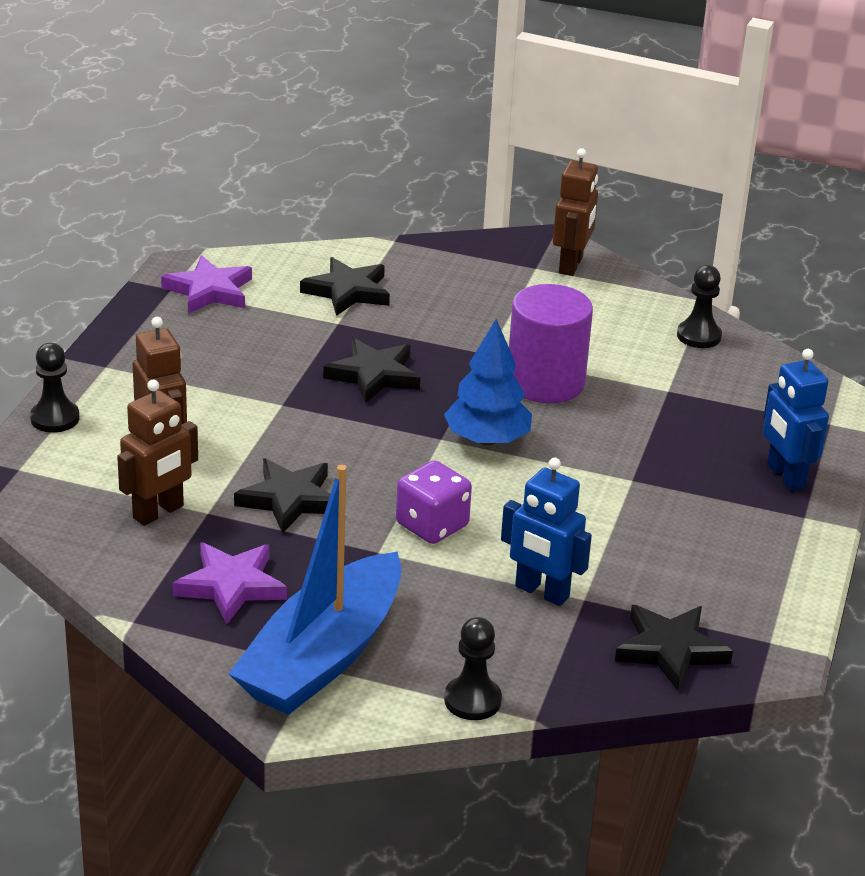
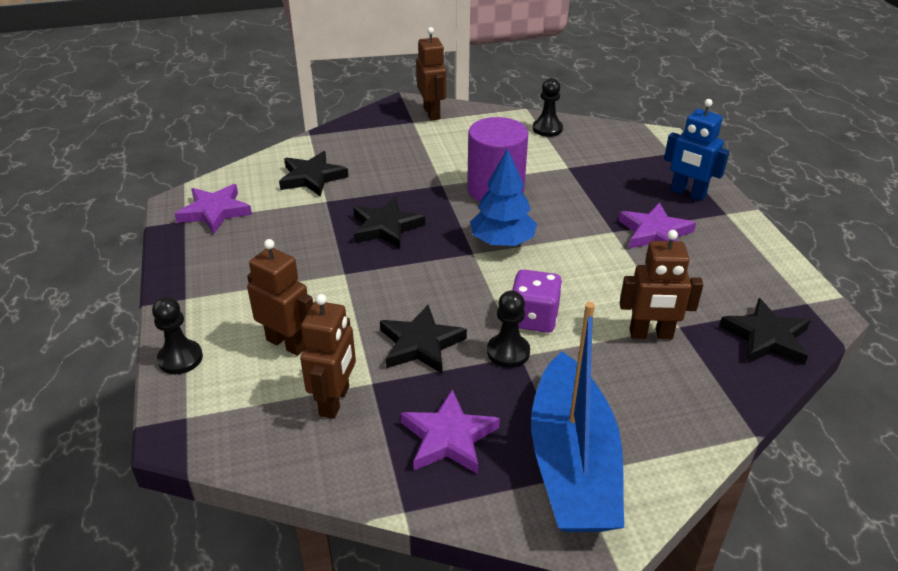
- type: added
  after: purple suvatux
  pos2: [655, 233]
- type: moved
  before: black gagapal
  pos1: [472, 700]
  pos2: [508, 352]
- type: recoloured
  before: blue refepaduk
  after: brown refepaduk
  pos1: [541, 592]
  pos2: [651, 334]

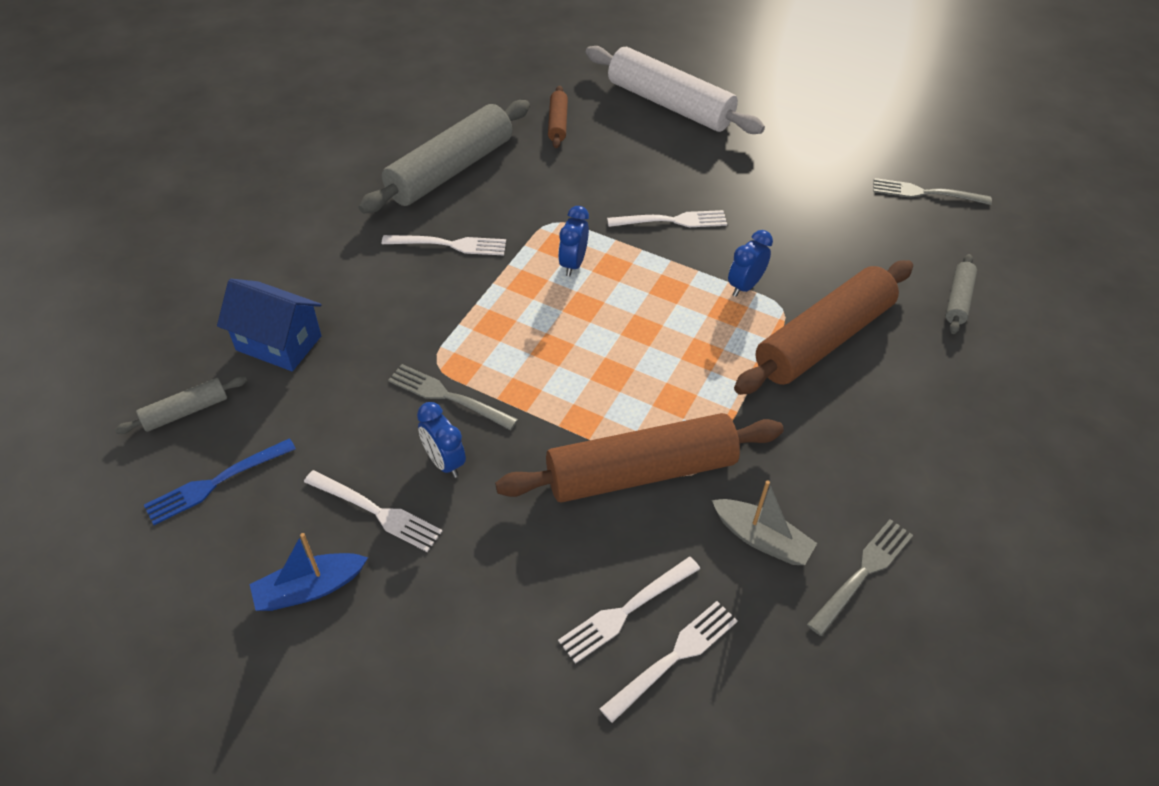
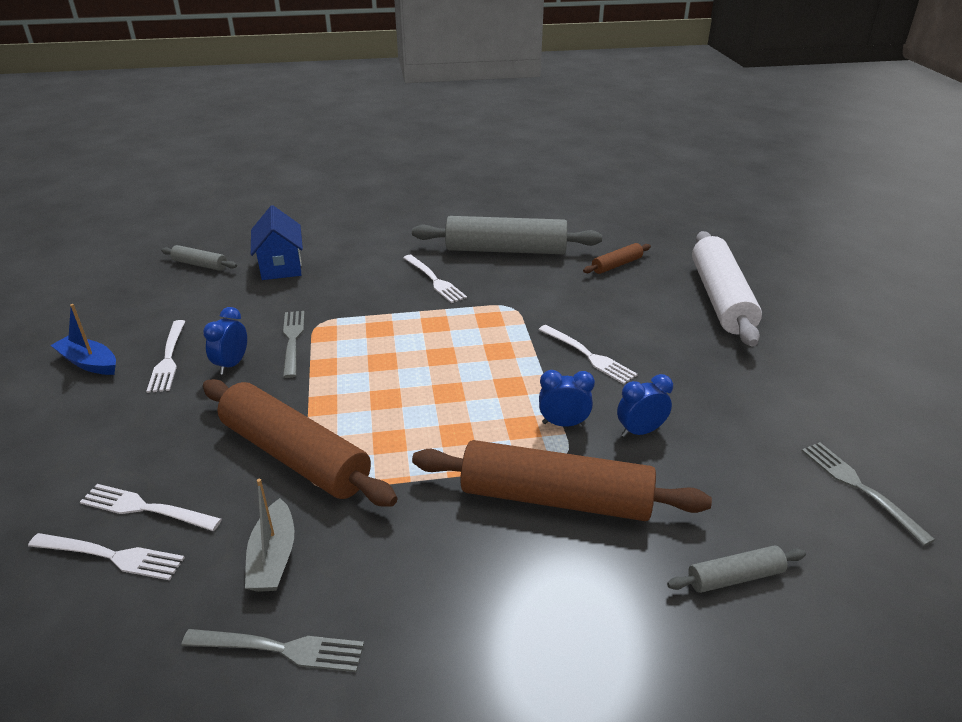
- type: removed
  before: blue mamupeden
  pos1: [215, 483]
- type: moved
  before: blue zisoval
  pos1: [573, 264]
  pos2: [640, 431]

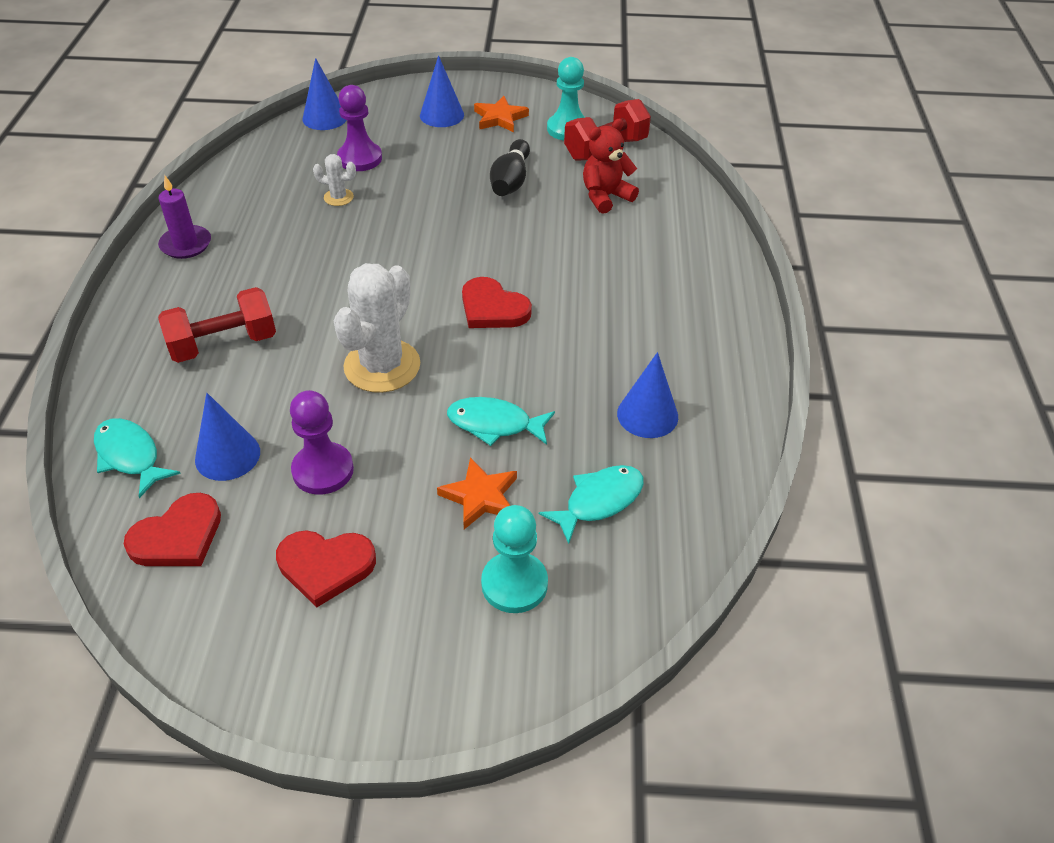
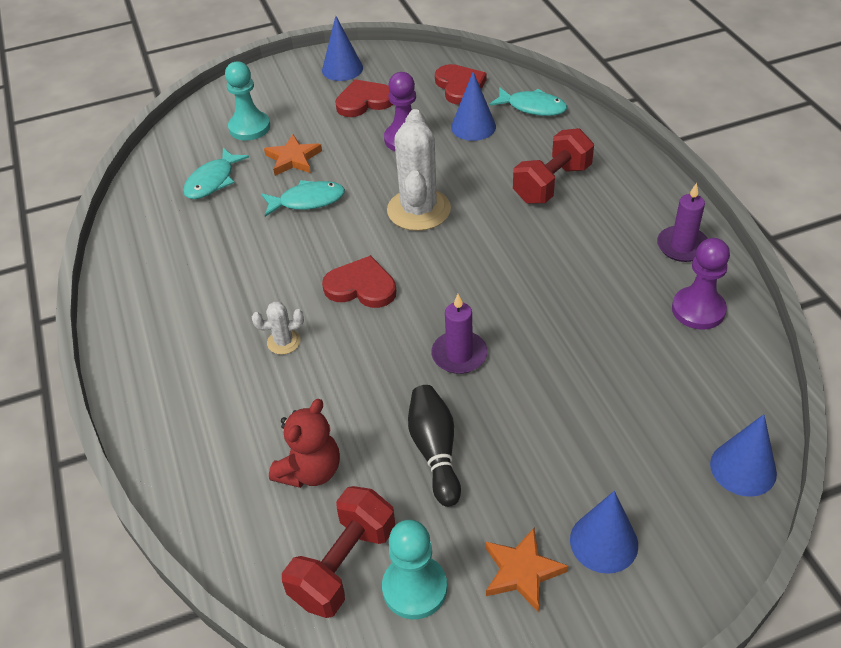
- type: added
  after: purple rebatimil
  pos2: [459, 355]
- type: moved
  before: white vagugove
  pos1: [338, 197]
  pos2: [283, 342]
- type: moved
  before: purple gagapal
  pos1: [360, 158]
  pos2: [698, 310]
- type: moved
  before: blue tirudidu
  pos1: [647, 415]
  pos2: [342, 69]
- type: turned
  before: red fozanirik
  pos1: [178, 536]
  pos2: [460, 86]
  turn: 135

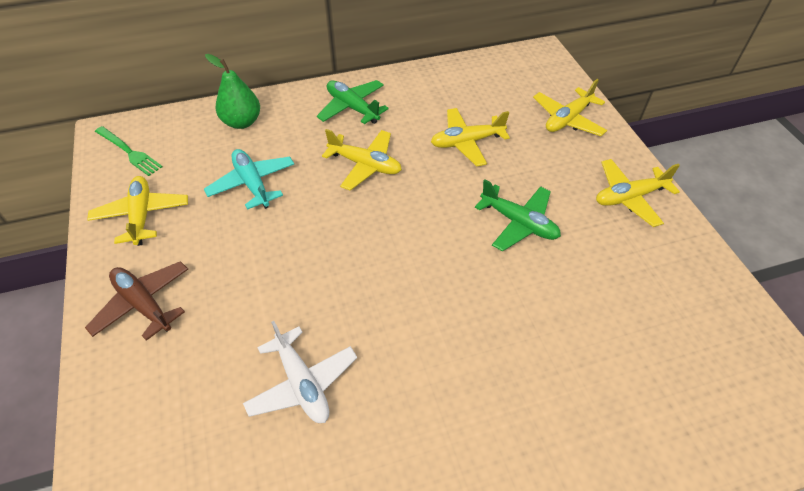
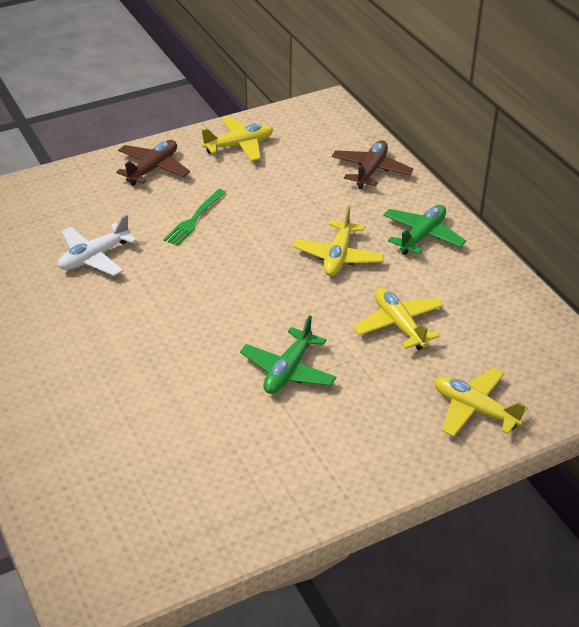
- type: removed
  before: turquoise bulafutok
  pos1: [252, 184]
- type: removed
  before: yellow bulafutok
  pos1: [629, 197]
- type: moved
  before: green mamupeden
  pos1: [130, 152]
  pos2: [194, 219]
- type: replaced
  before: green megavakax
  after: brown bulafutok
  pos1: [242, 122]
  pos2: [371, 171]

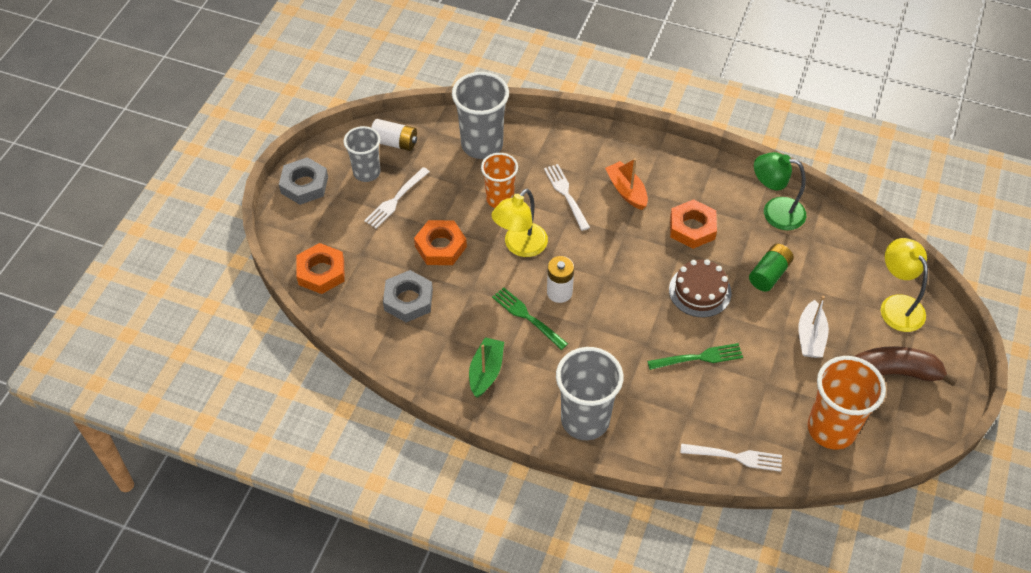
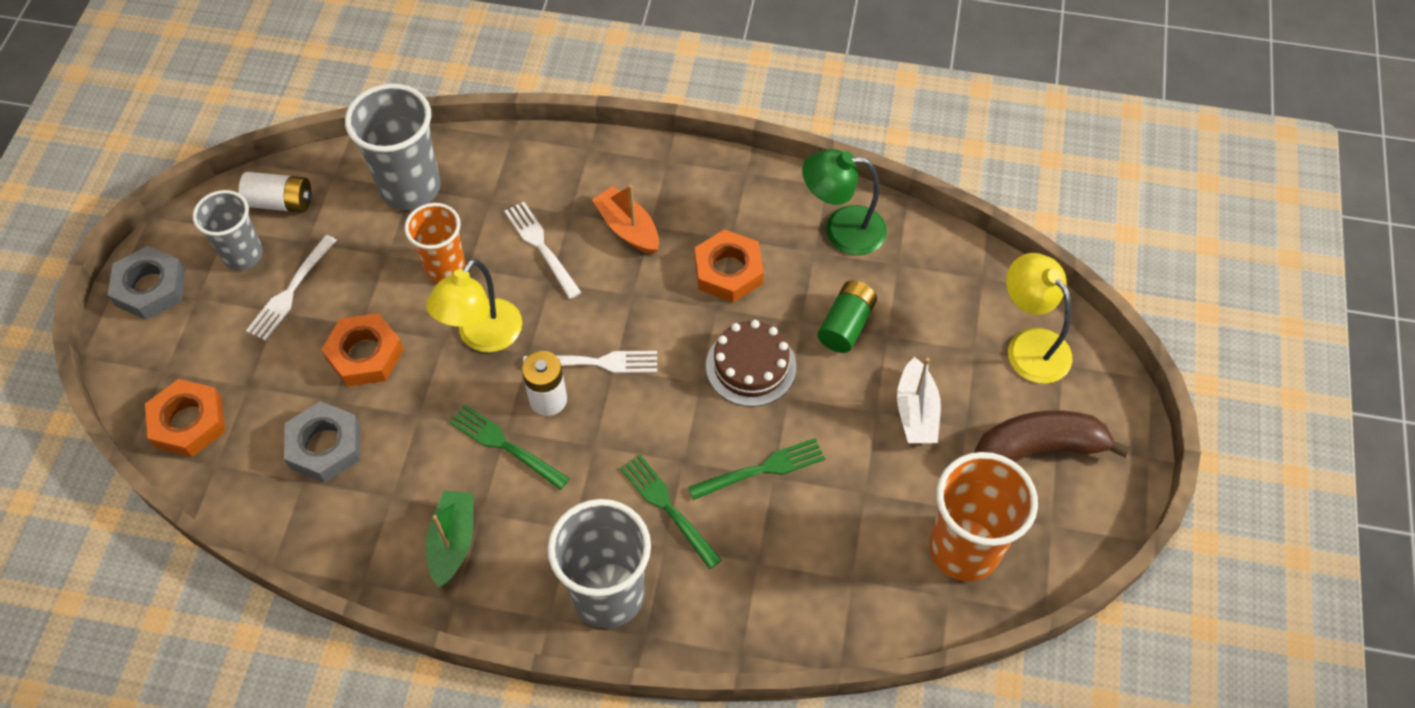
- type: added
  after: green mamupeden
  pos2: [668, 507]
- type: moved
  before: white mamupeden
  pos1: [735, 457]
  pos2: [596, 362]

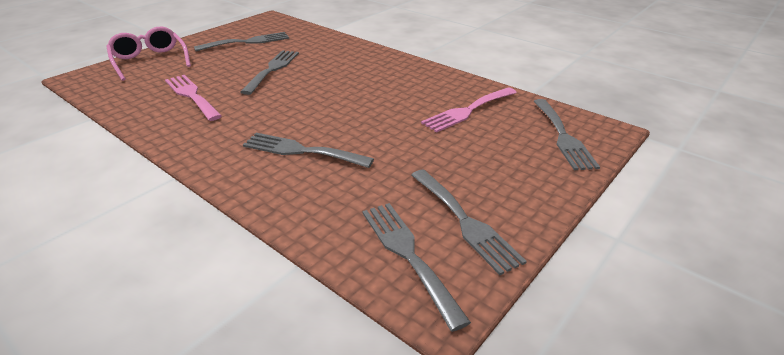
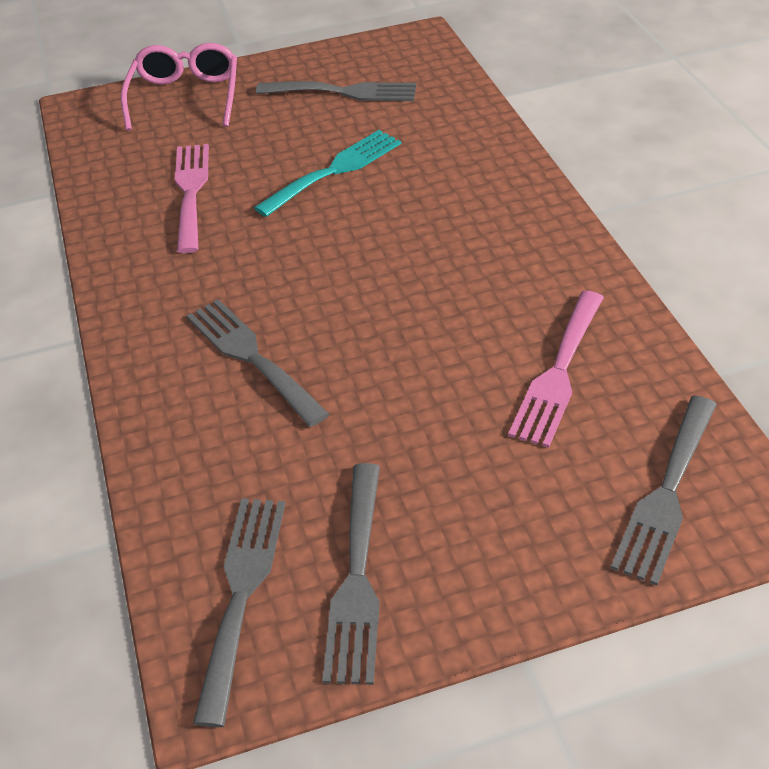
- type: recoloured
  before: grey mamupeden
  after: turquoise mamupeden
  pos1: [272, 69]
  pos2: [335, 170]
- type: turned
  before: pink mamupeden
  pos1: [468, 111]
  pos2: [558, 373]
  turn: -60

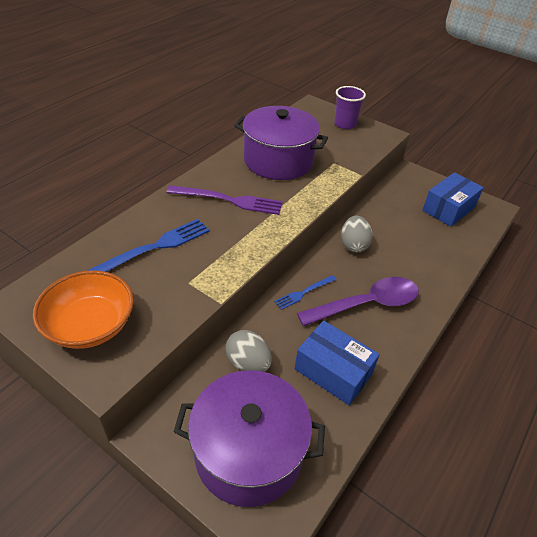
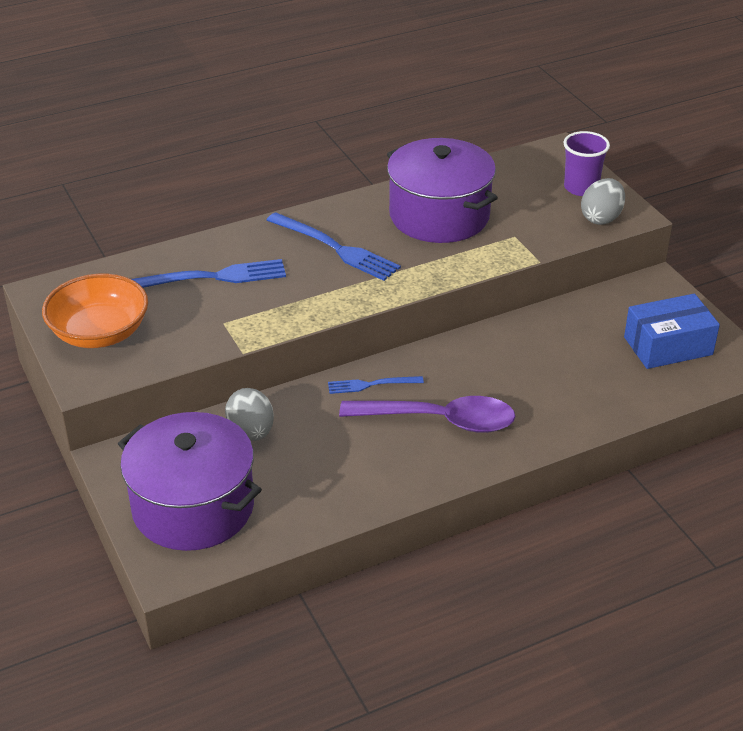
- type: removed
  before: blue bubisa
  pos1: [333, 371]
- type: moved
  before: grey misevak
  pos1: [353, 245]
  pos2: [601, 218]
- type: recoloured
  before: purple mamupeden
  after: blue mamupeden
  pos1: [229, 200]
  pos2: [336, 248]

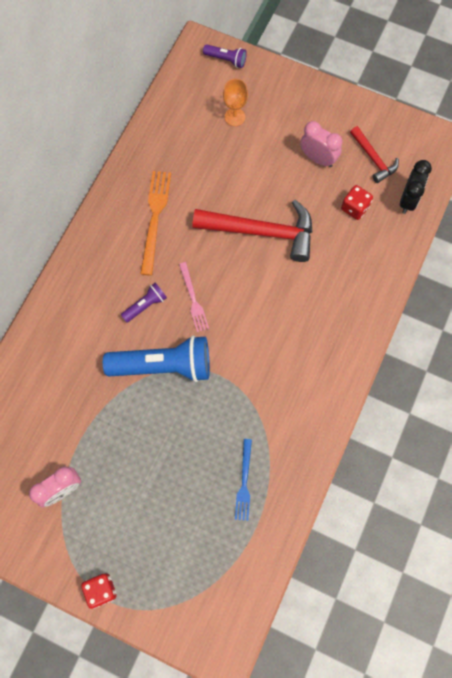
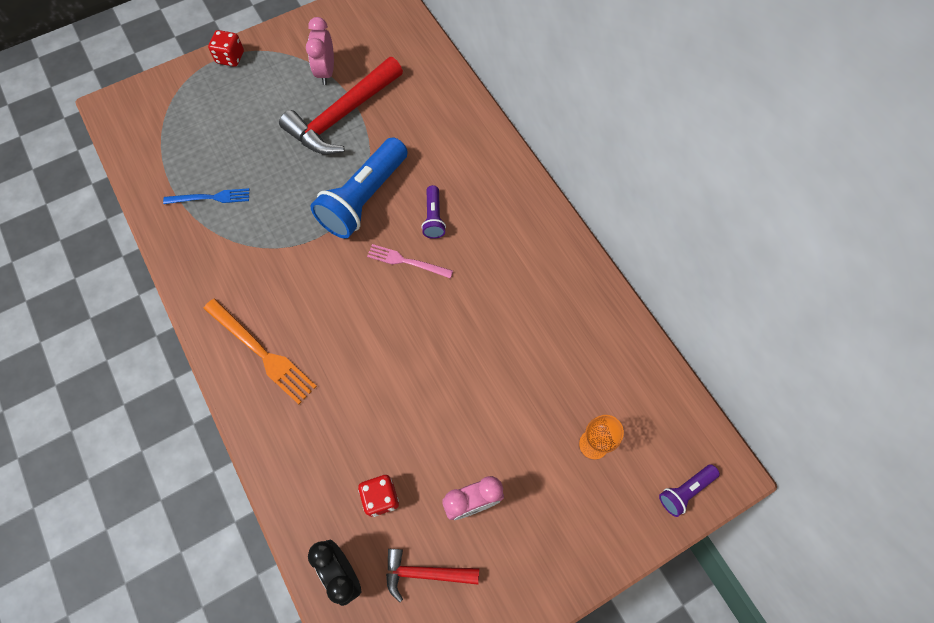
- type: moved
  before: orange mamupeden
  pos1: [155, 218]
  pos2: [261, 352]
- type: moved
  before: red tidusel
  pos1: [261, 232]
  pos2: [342, 116]
- type: turned
  before: blue mamupeden
  pos1: [244, 482]
  pos2: [210, 197]
  turn: 135

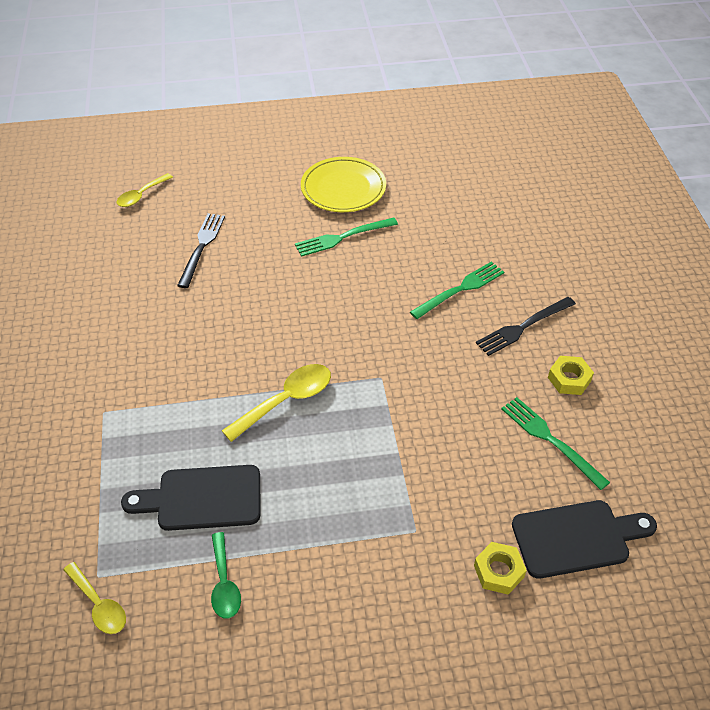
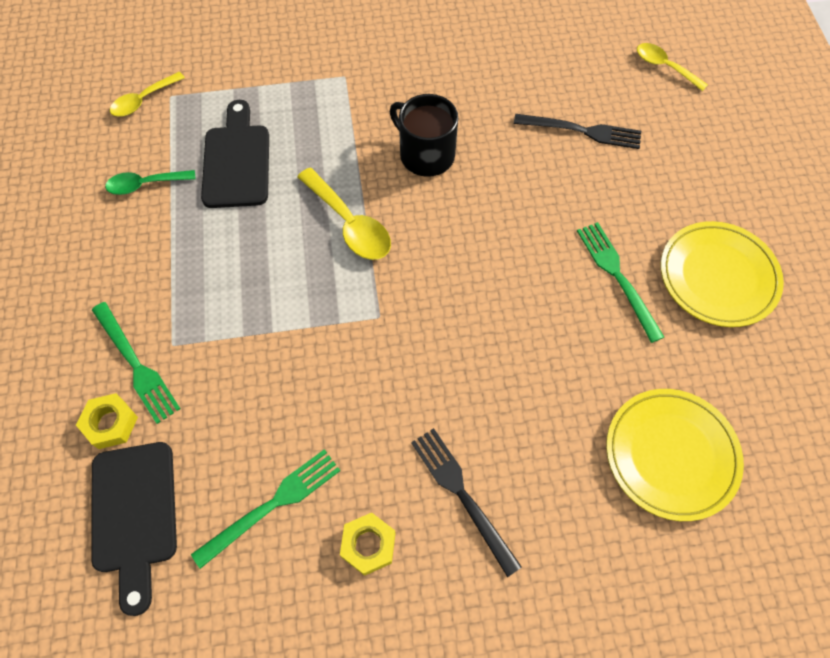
- type: added
  after: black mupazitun
  pos2: [426, 154]
- type: added
  after: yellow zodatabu
  pos2: [671, 455]
- type: moved
  before: green mamupeden
  pos1: [461, 289]
  pos2: [137, 365]

